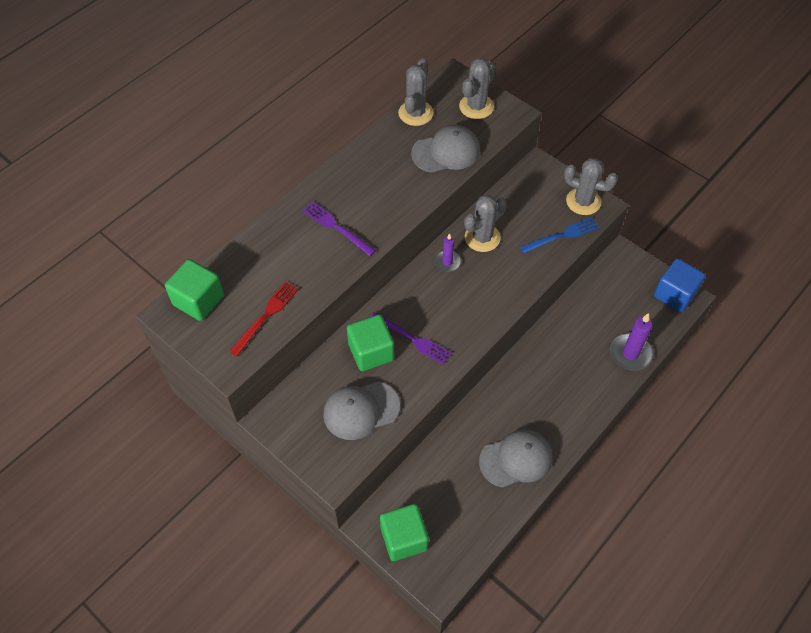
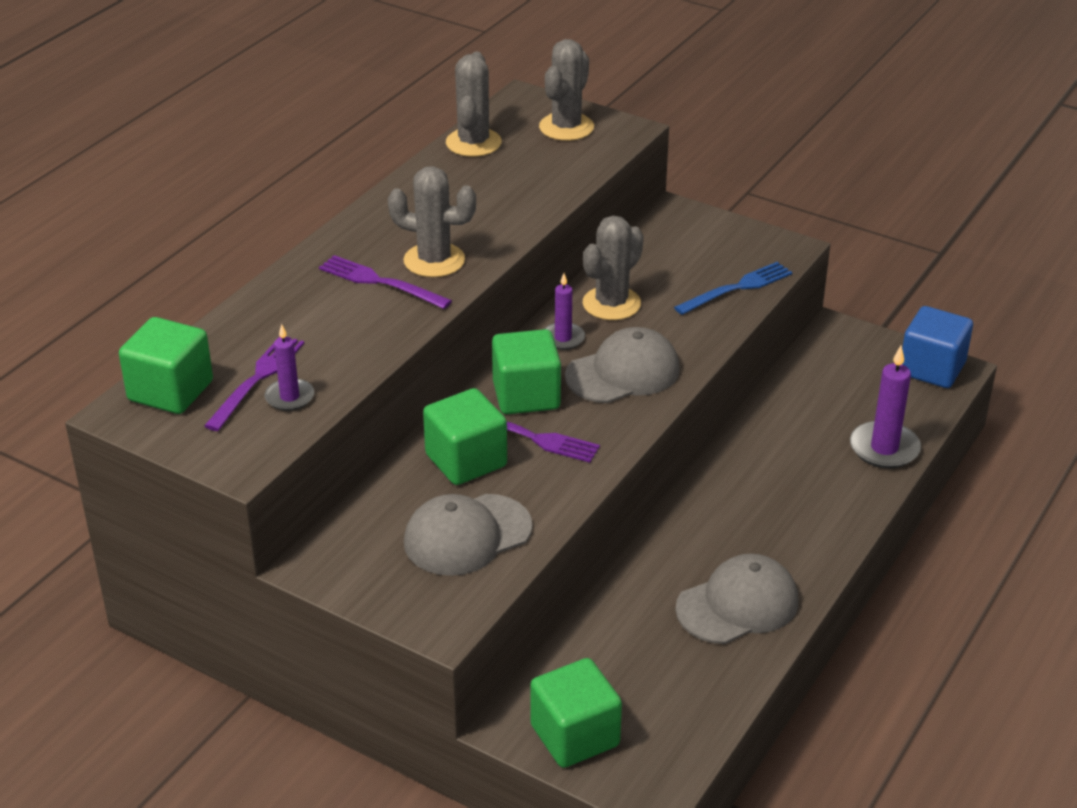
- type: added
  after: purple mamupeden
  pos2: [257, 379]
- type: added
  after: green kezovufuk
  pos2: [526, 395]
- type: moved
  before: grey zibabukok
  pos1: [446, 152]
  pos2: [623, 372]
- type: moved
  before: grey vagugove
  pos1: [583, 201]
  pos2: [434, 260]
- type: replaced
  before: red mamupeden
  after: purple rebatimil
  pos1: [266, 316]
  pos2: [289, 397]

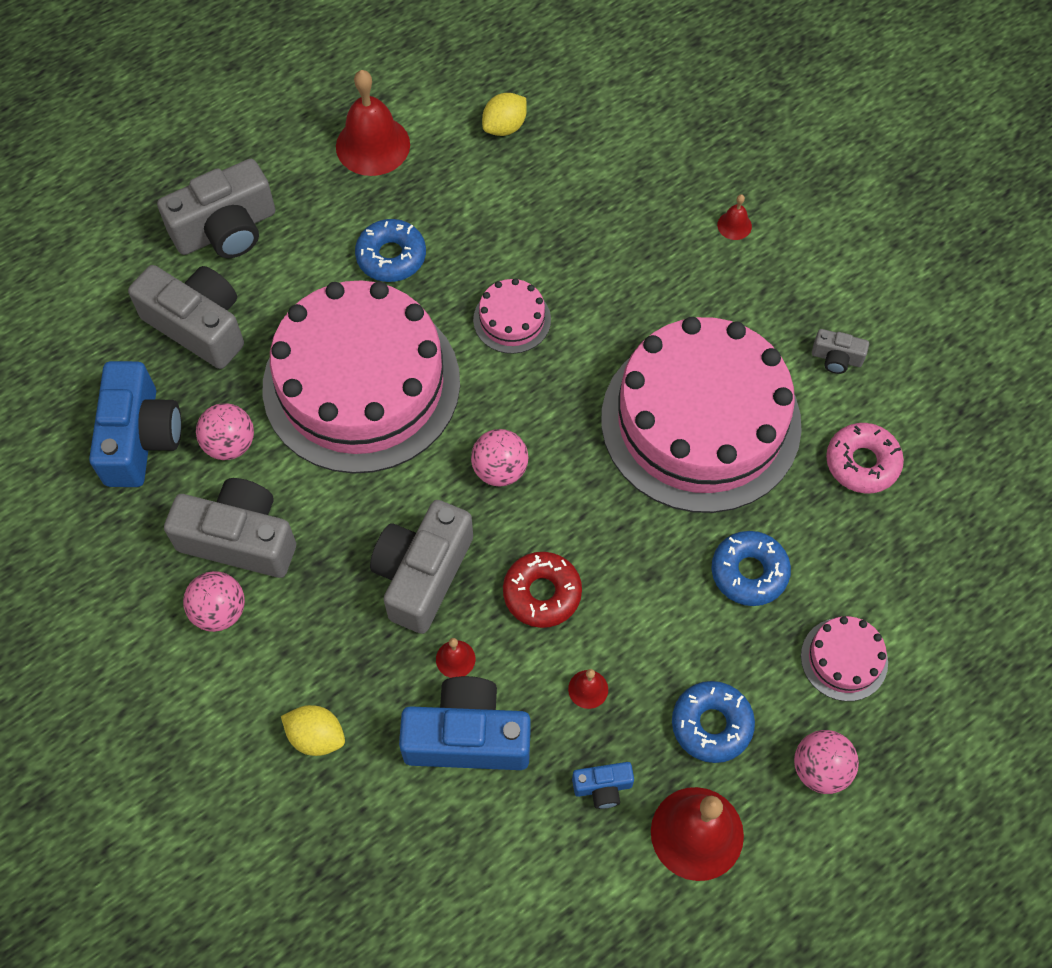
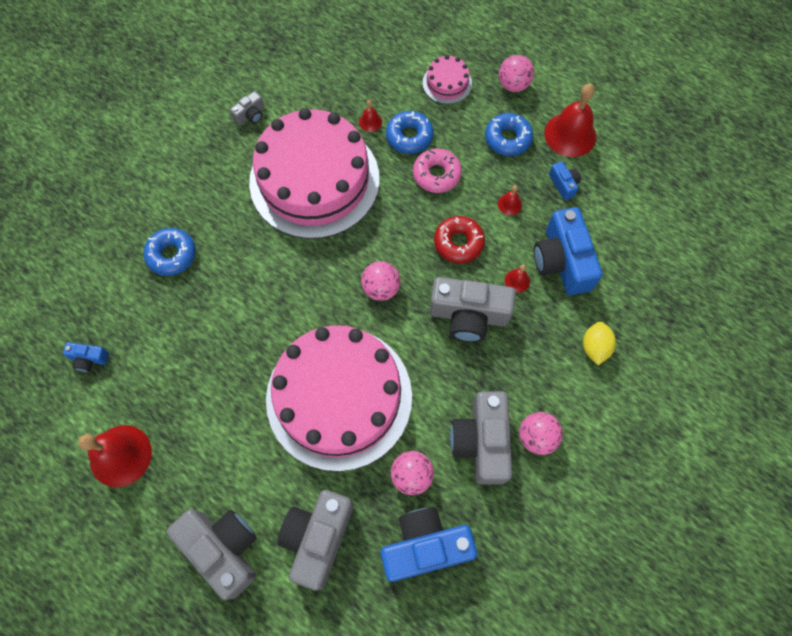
- type: removed
  before: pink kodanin
  pos1: [512, 319]
- type: moved
  before: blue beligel
  pos1: [391, 256]
  pos2: [172, 255]
- type: moved
  before: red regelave
  pos1: [734, 225]
  pos2: [370, 121]
- type: moved
  before: pink beligel
  pos1: [862, 463]
  pos2: [436, 174]
- type: replaced
  before: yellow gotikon
  after: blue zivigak
  pos1: [504, 127]
  pos2: [89, 359]
- type: turned
  before: grey zivigak
  pos1: [836, 358]
  pos2: [250, 115]
  turn: 45

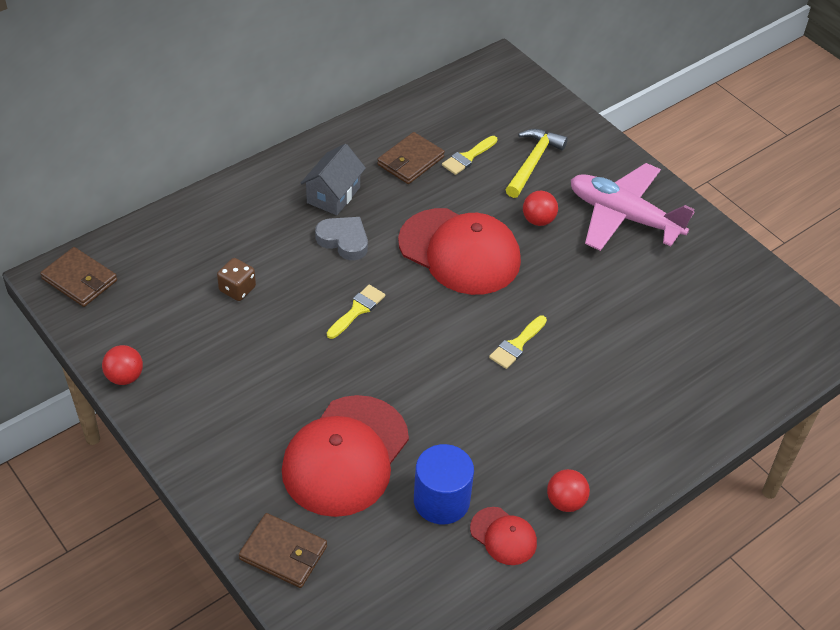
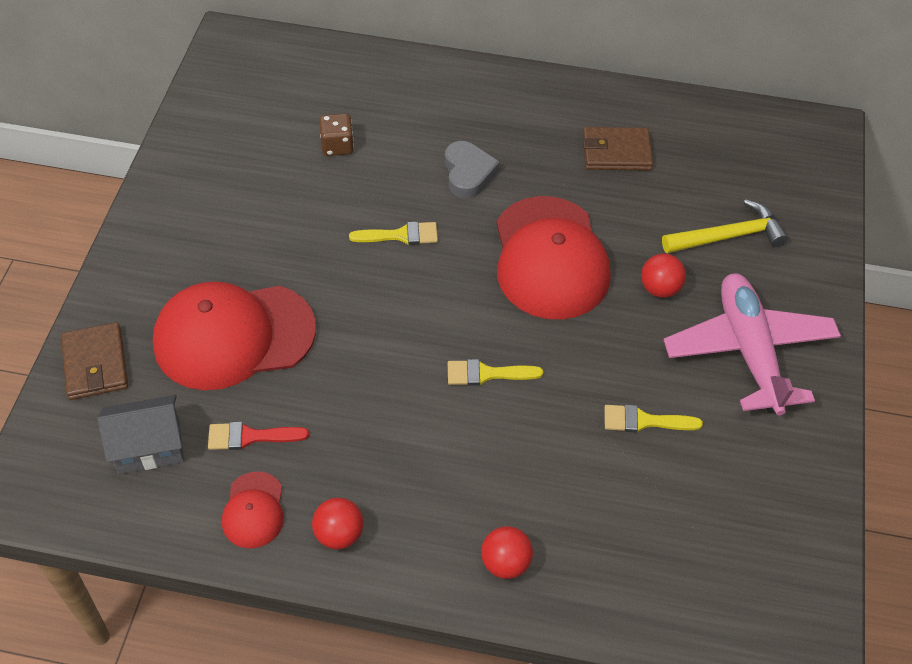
- type: removed
  before: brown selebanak
  pos1: [79, 280]
- type: moved
  before: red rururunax
  pos1: [125, 377]
  pos2: [505, 563]
- type: moved
  before: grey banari
  pos1: [333, 195]
  pos2: [149, 447]
- type: moved
  before: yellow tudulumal
  pos1: [468, 157]
  pos2: [644, 421]
- type: replaced
  before: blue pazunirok
  after: red tudulumal
  pos1: [441, 500]
  pos2: [250, 436]

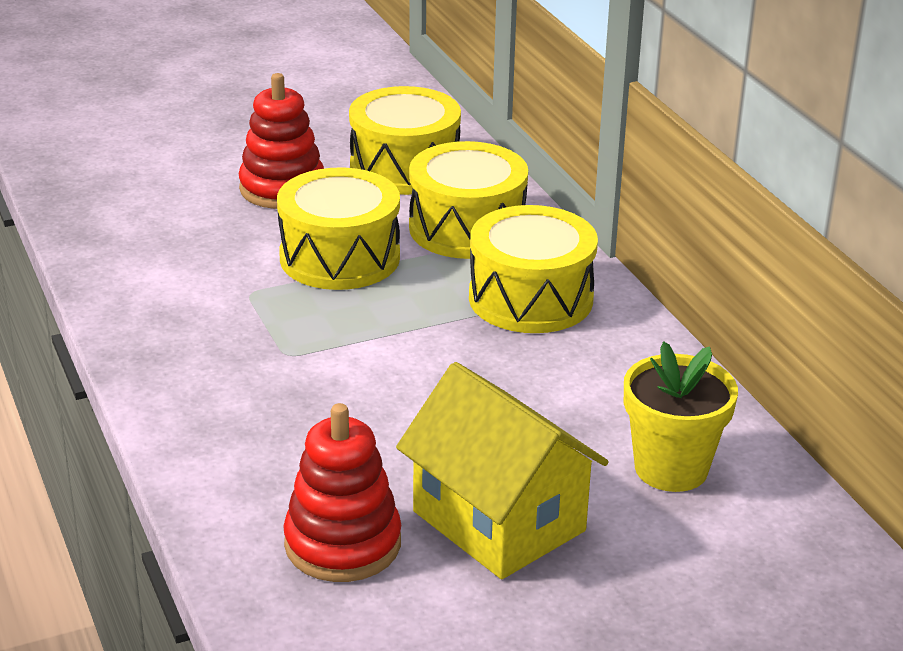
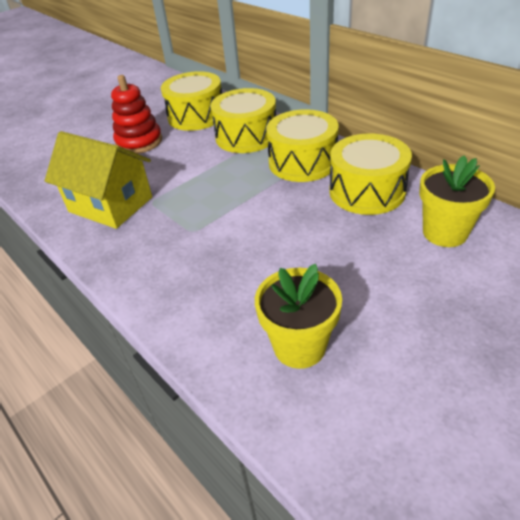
- type: moved
  before: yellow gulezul
  pos1: [339, 257]
  pos2: [367, 191]
- type: moved
  before: yellow banari
  pos1: [499, 521]
  pos2: [111, 204]
- type: replaced
  before: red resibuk
  after: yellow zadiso
  pos1: [343, 544]
  pos2: [299, 346]

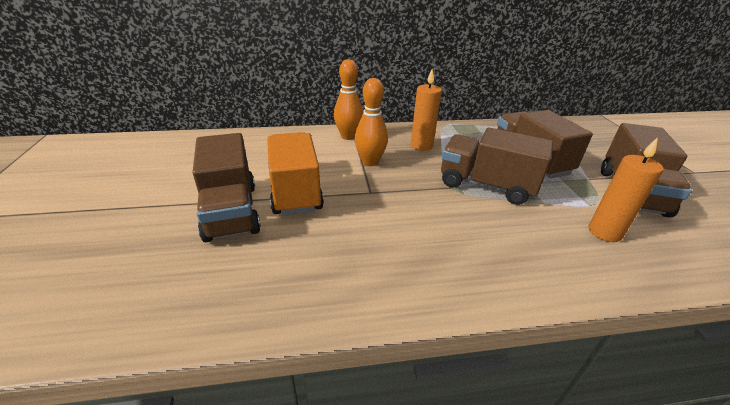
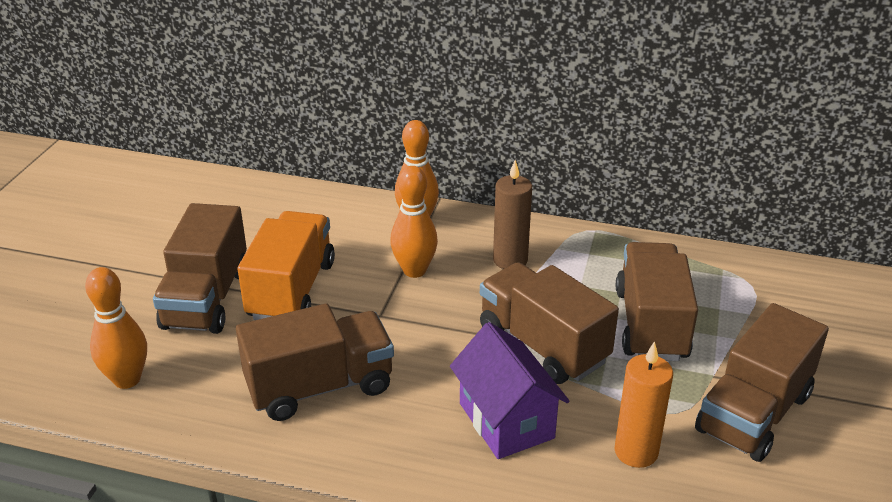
- type: added
  after: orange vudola
  pos2: [127, 379]
- type: added
  after: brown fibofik
  pos2: [320, 387]
- type: added
  after: purple banari
  pos2: [506, 420]
- type: recoloured
  before: orange rebatimil
  after: brown rebatimil
  pos1: [421, 145]
  pos2: [510, 260]

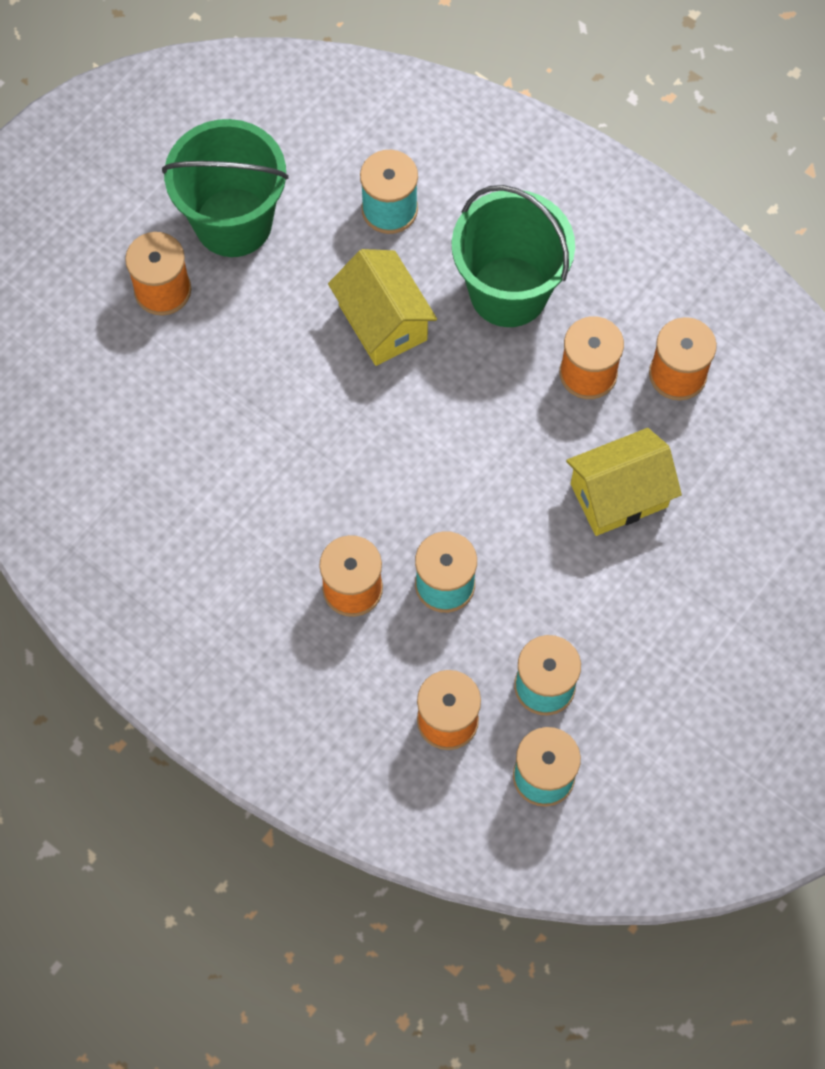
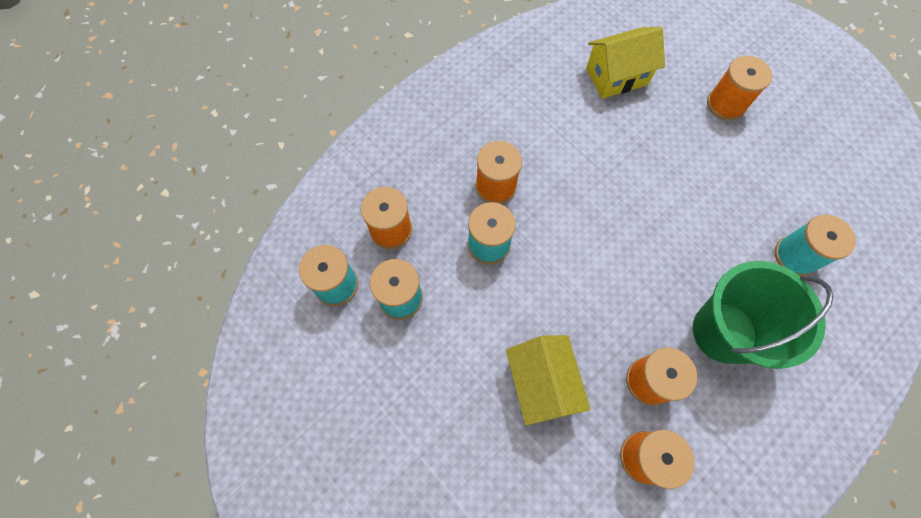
- type: removed
  before: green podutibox
  pos1: [233, 222]
- type: moved
  before: yellow banari
  pos1: [383, 322]
  pos2: [616, 77]

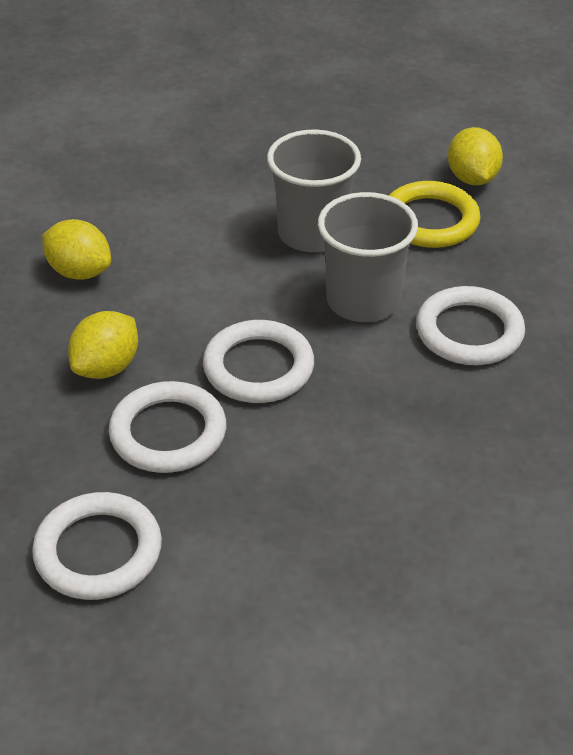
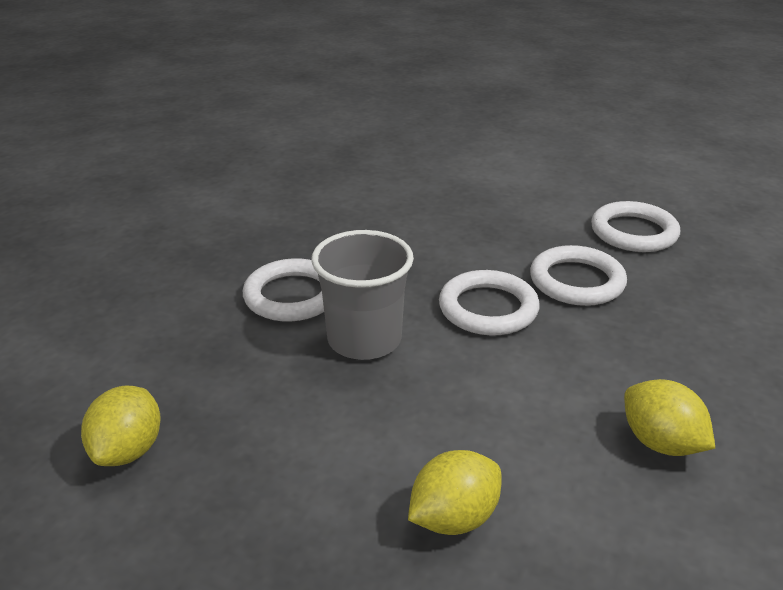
- type: removed
  before: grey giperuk
  pos1: [312, 234]
- type: removed
  before: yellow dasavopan
  pos1: [430, 220]
- type: moved
  before: yellow gotikon
  pos1: [107, 367]
  pos2: [454, 518]

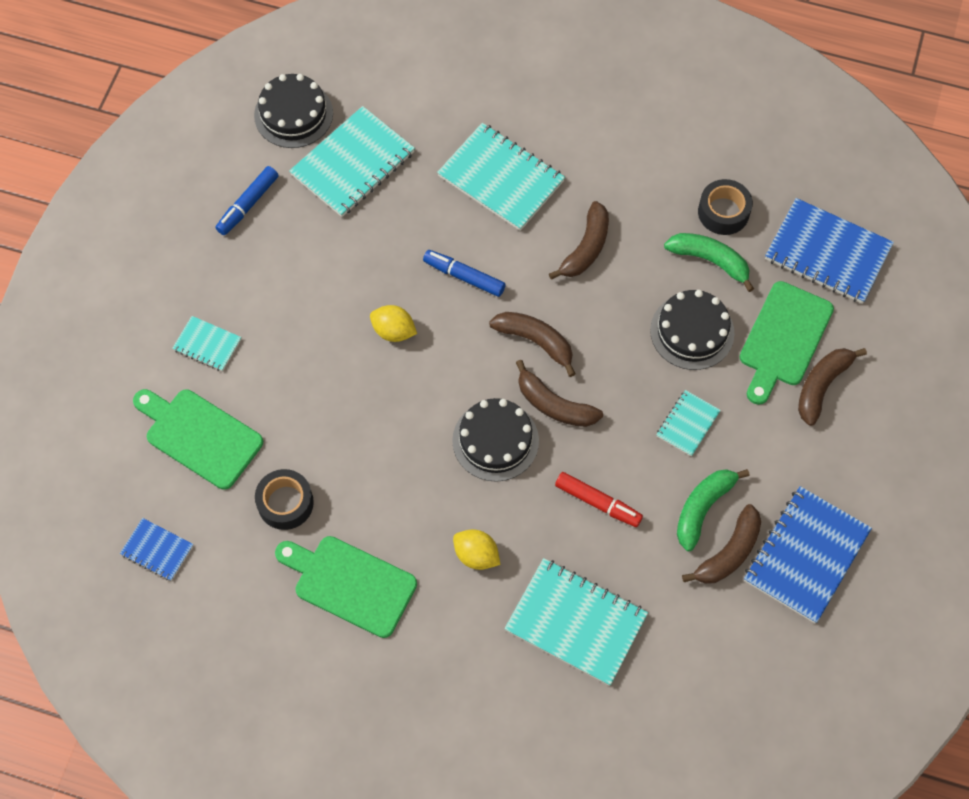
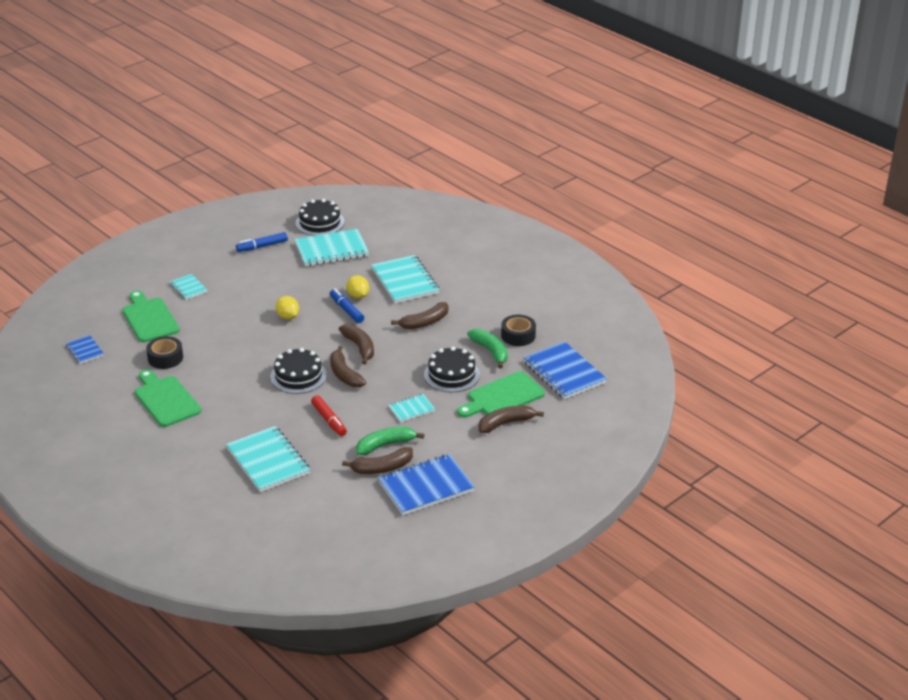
- type: moved
  before: yellow gotikon
  pos1: [476, 555]
  pos2: [358, 296]

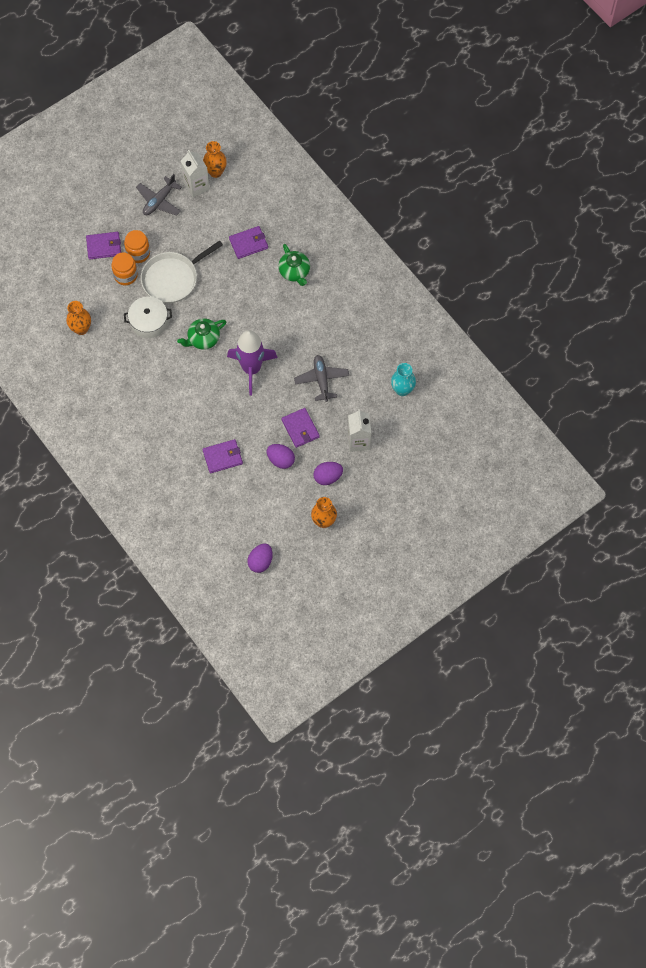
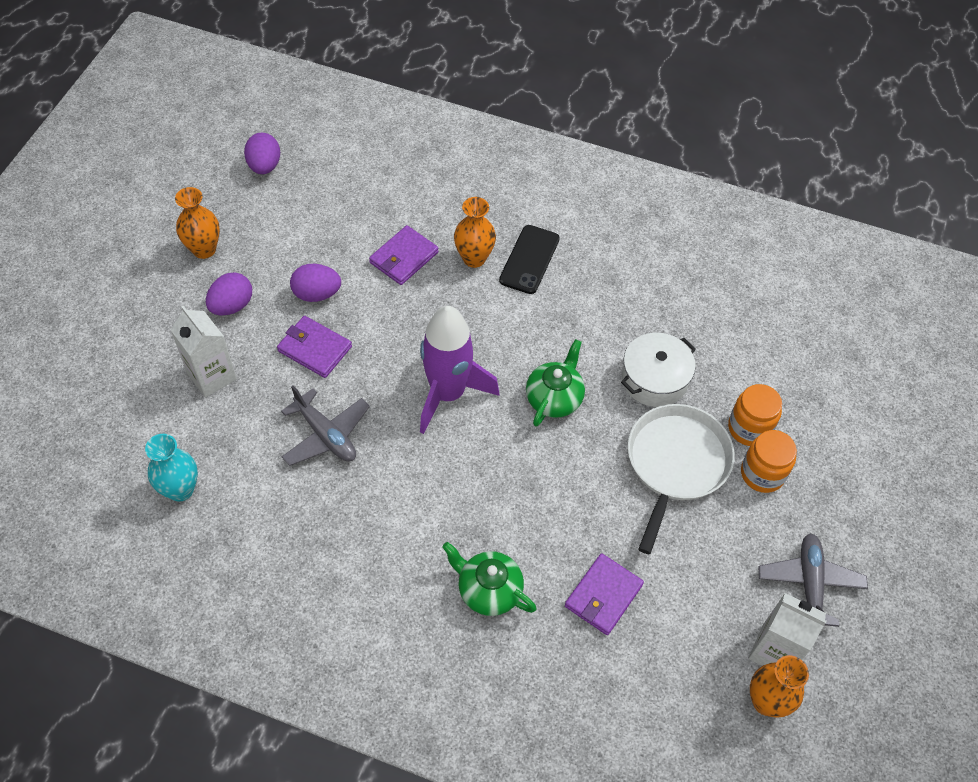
- type: removed
  before: purple selebanak
  pos1: [104, 246]
- type: added
  after: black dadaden
  pos2: [529, 259]
- type: moved
  before: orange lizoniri
  pos1: [81, 329]
  pos2: [474, 258]

